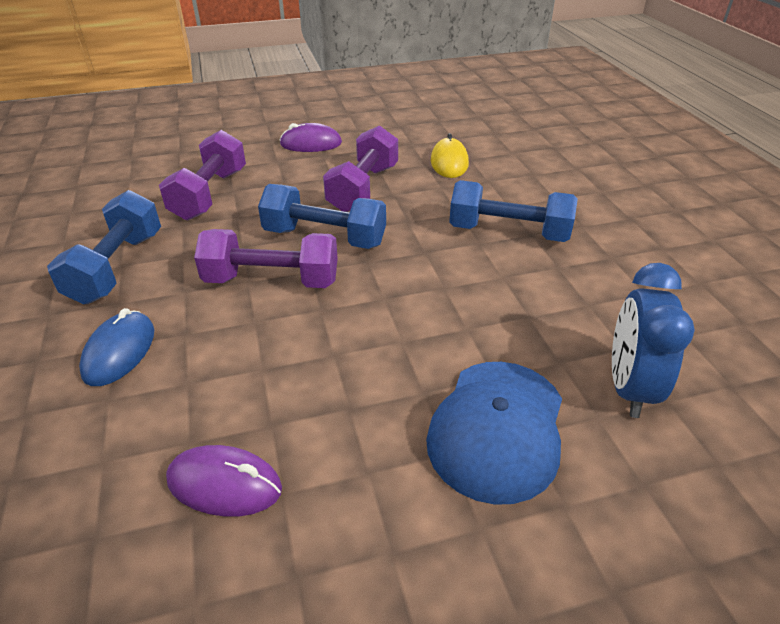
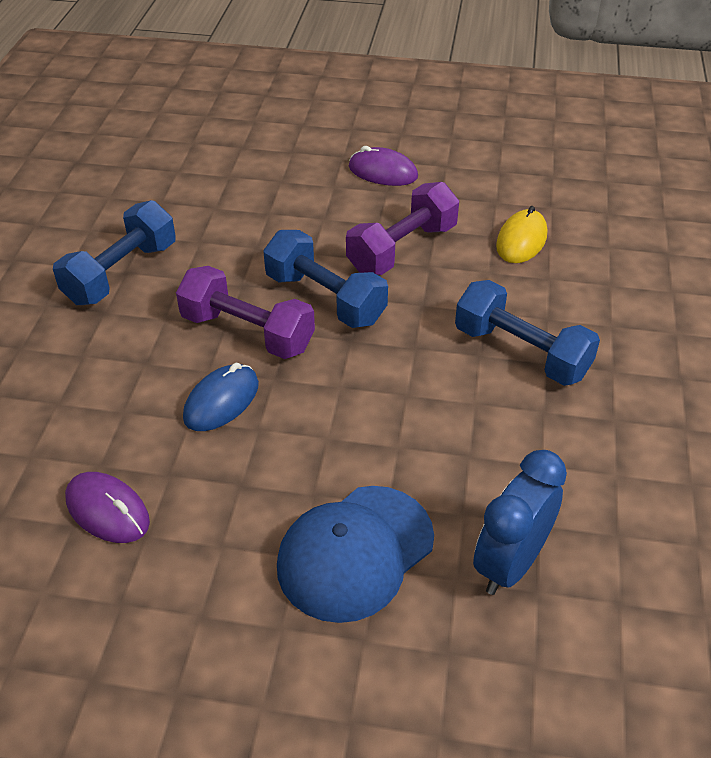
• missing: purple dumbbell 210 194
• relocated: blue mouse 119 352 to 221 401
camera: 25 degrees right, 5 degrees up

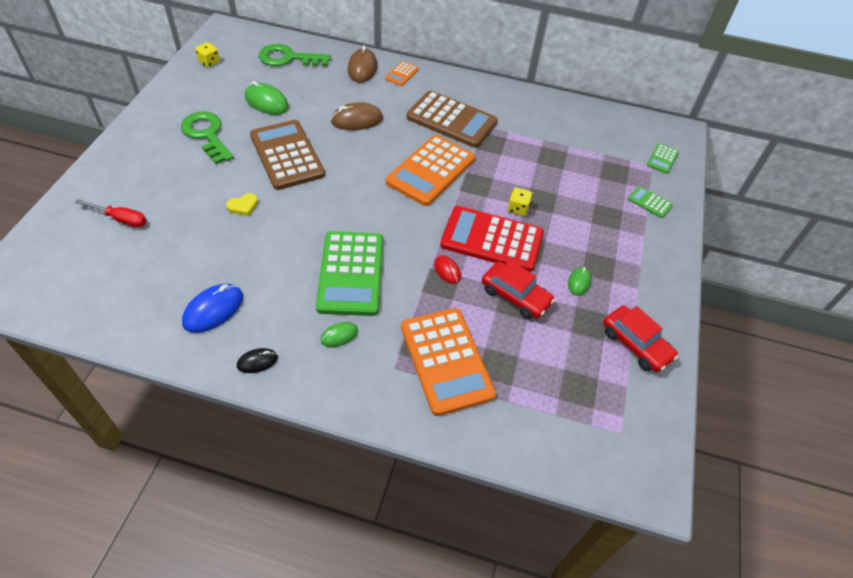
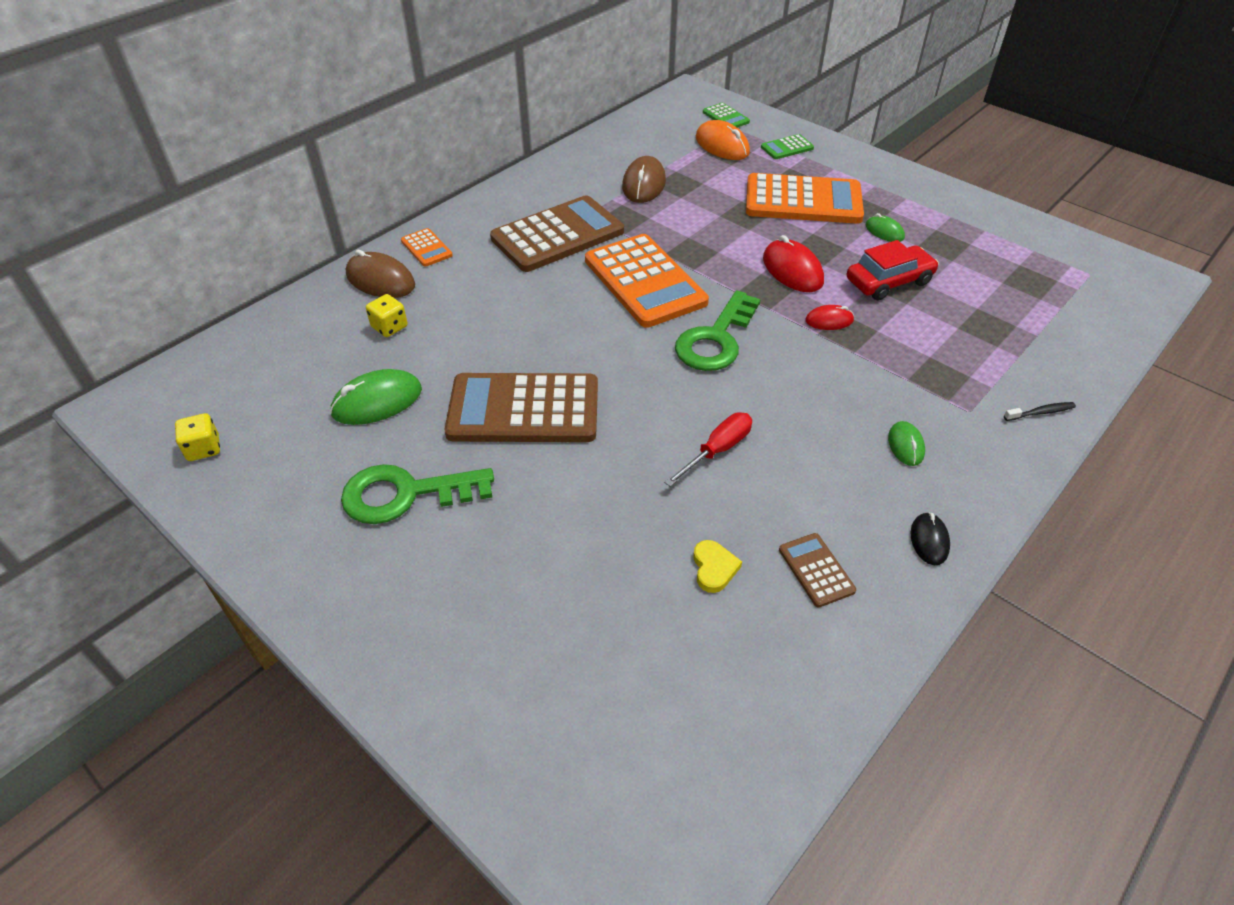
• relocated: green key 288 58 to 716 339
• relocated: brown mouse 357 120 to 644 184
• relocated: yellow dice 518 209 to 389 327
• relocated: yellow heart 243 206 to 714 568
• relocated: red screwdriver 121 219 to 717 450
• exchanged: red calculator 492 239 to red mouse 792 270
• missing: green calculator 351 273
• exchanged: blue mouse 213 310 to brown calculator 816 570
• missing: red car 636 344
• relocated: orange calculator 446 360 to 803 201
• appeared: orange mouse 722 145
• appeared: black toothbrush 1040 412
camera: 60 degrees left, 5 degrees down

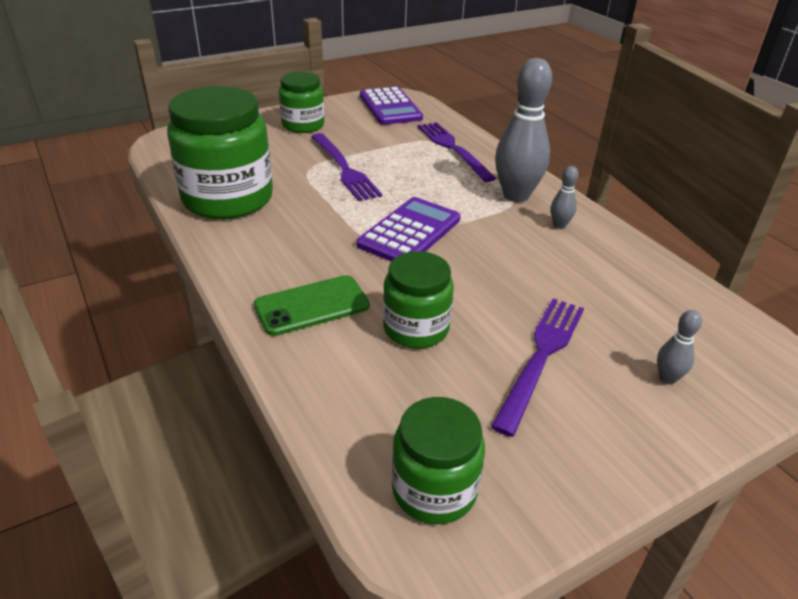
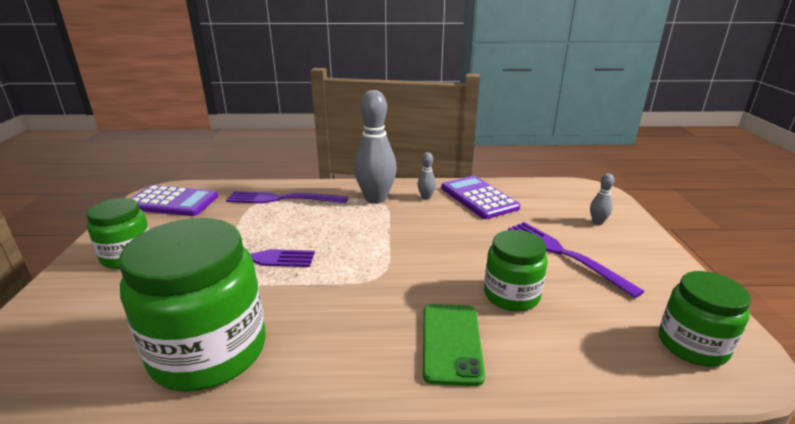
• relocated: purple calculator 410 232 to 479 198
camera: 60 degrees left, 10 degrees down

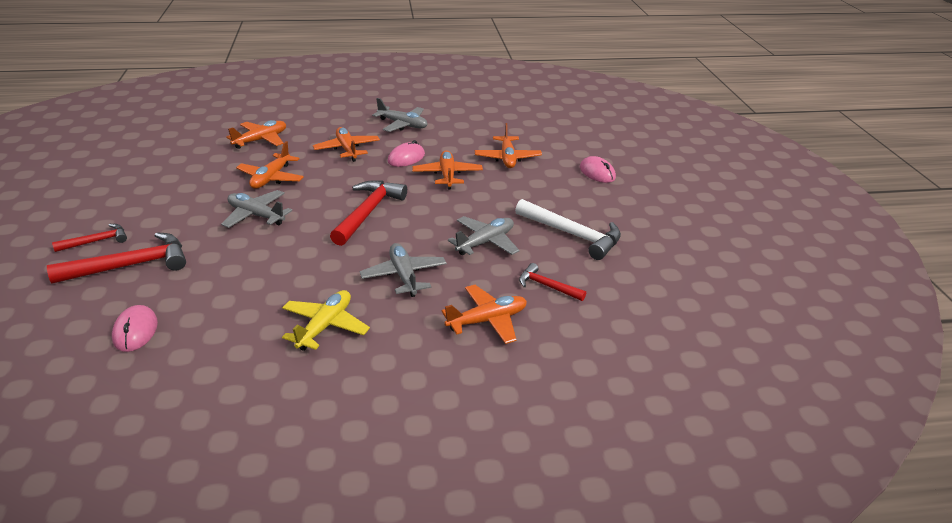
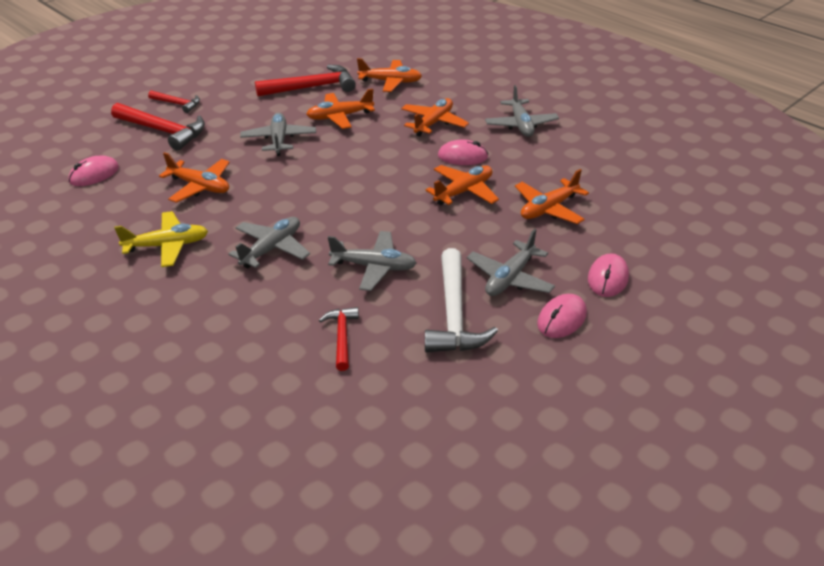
• relocated: red hammer 368 212 to 312 87
• relocated: orange plane 487 320 to 200 186
• appeared: grey plane 510 278
• appeared: pink mouse 561 319
camera: 55 degrees right, 5 degrees up

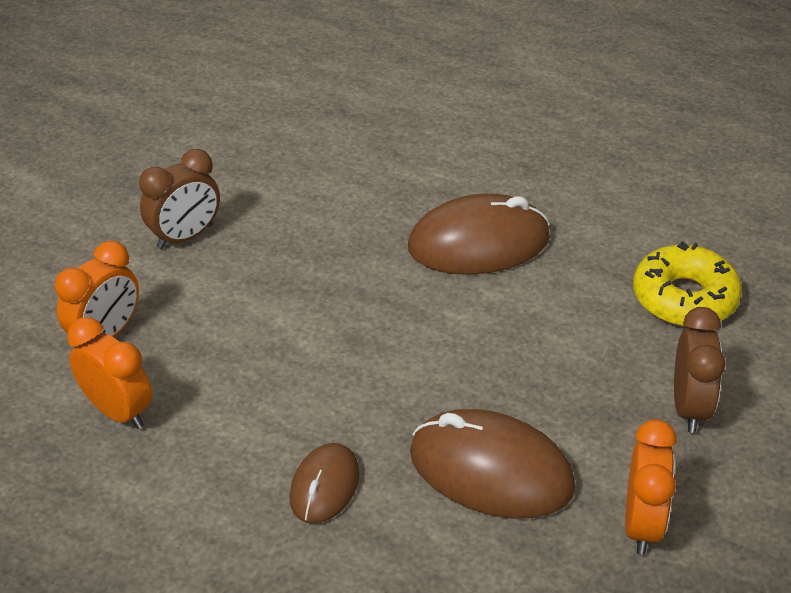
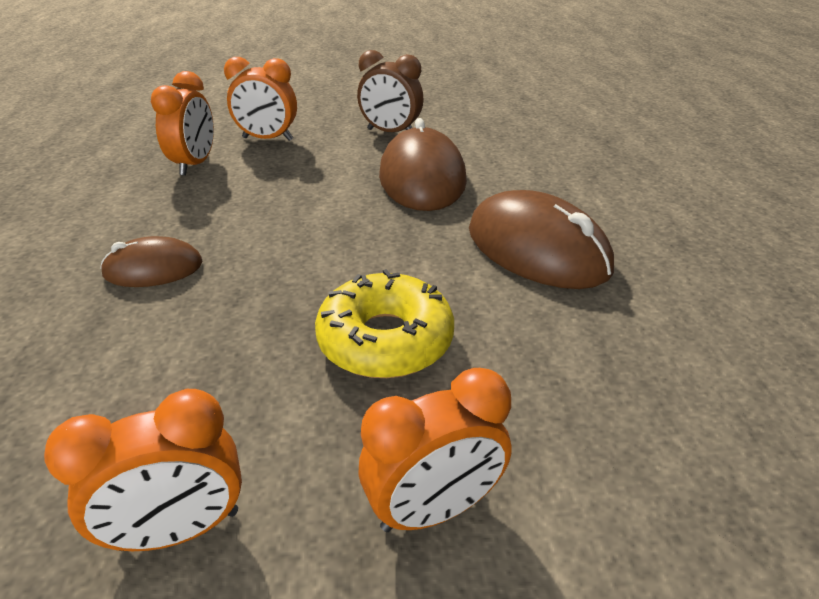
• relocated: yellow donut 684 298 to 385 340
• colour: brown clock 689 407 to orange clock 433 509
• relocated: brown mouse 491 470 to 422 178
camera: 60 degrees right, 5 degrees down

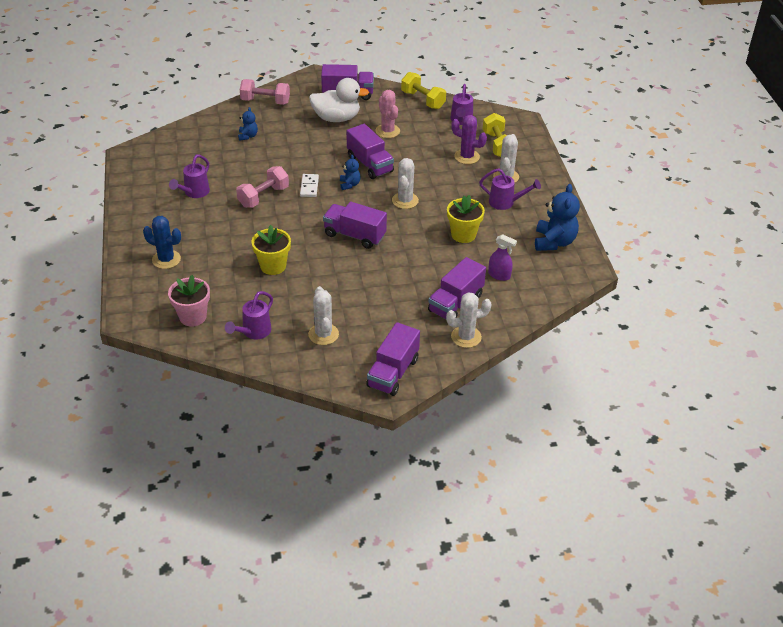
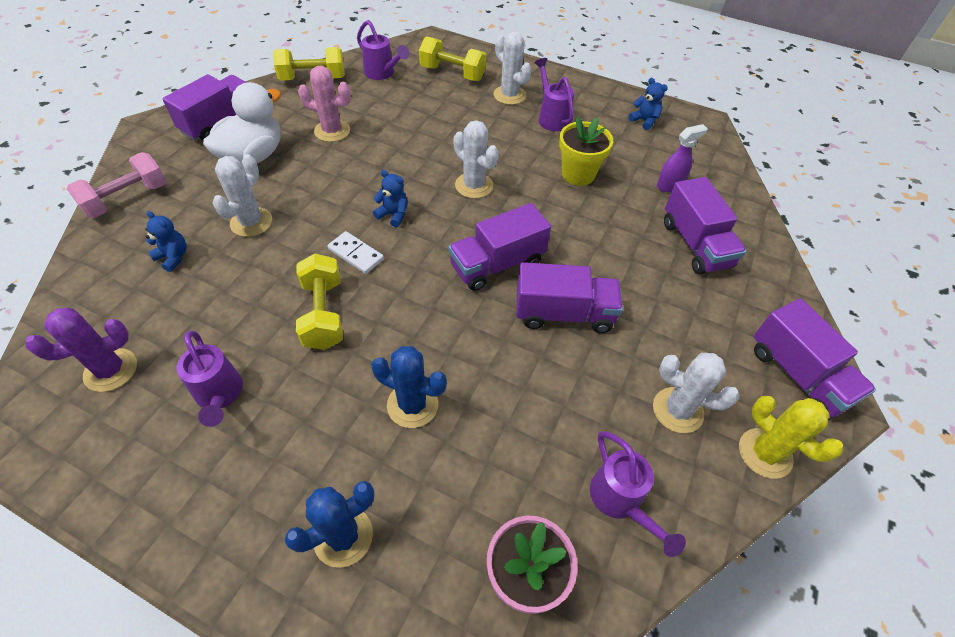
• relocated: purple cactus 466 157 to 111 370
• relocated: purple truck 370 164 to 563 313
• colour: pink dumbbell 263 197 to yellow dumbbell 323 314
• spun: purple watering can 505 203 = 551 117 75 degrees counterclockwise
• size: blue teddy bear 554 242 = 644 121 x0.53
• missing: yellow flower pot 273 266
• relocated: white cactus 466 337 to 251 222
• appeared: blue cactus 412 405
• appeared: yellow cactus 765 453
camera: 55 degrees left, 10 degrees up

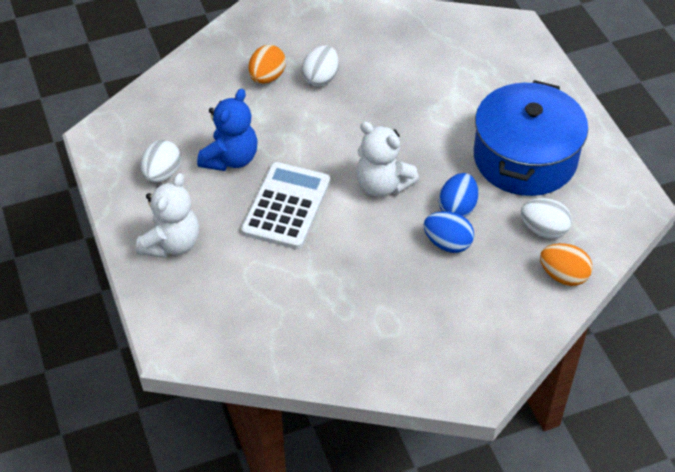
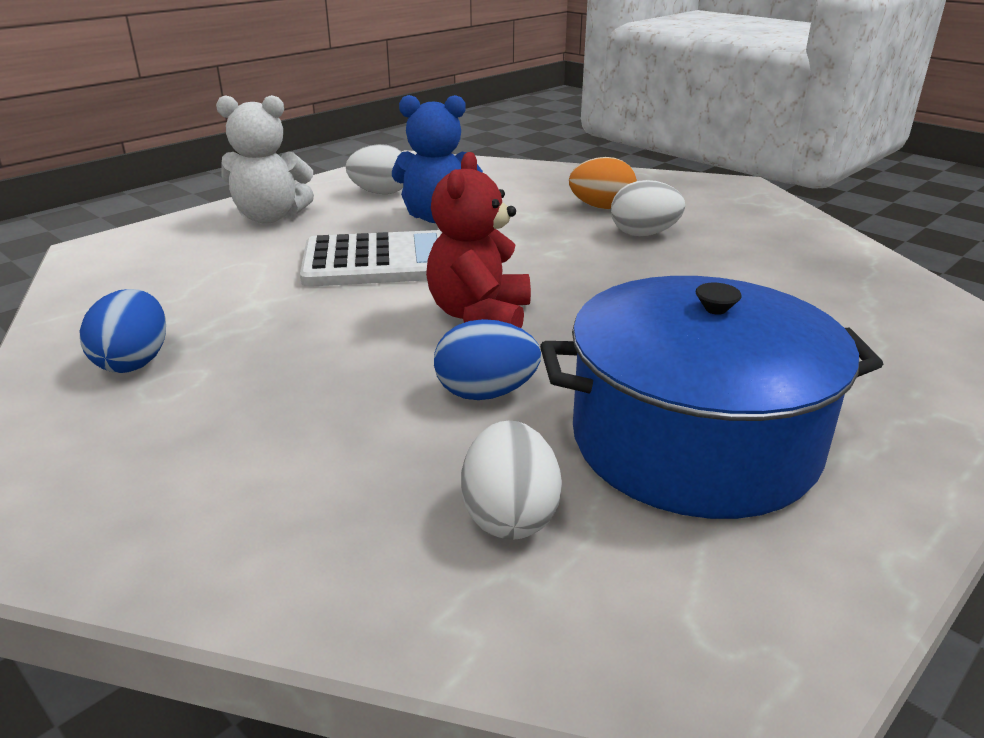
• colour: white teddy bear 382 185 to red teddy bear 480 316
• relocated: blue egg 447 243 to 134 362
• missing: orange egg 563 276
camera: 65 degrees right, 20 degrees down

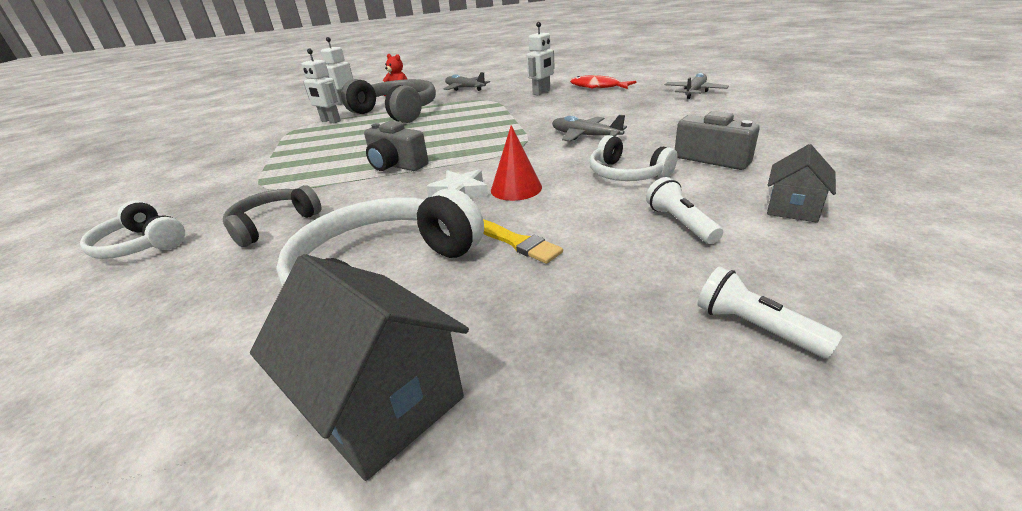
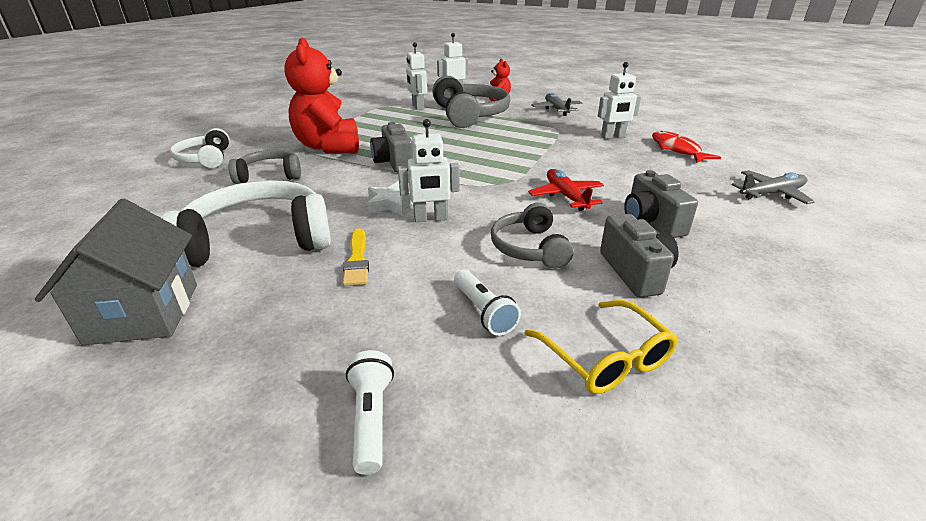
• colour: grey plane 585 136 to red plane 566 196
• exchanged: red cone 516 188 to white robot 430 218
• colour: white headphones 626 174 to grey headphones 529 248
• exchanged: grey house 793 208 to yellow glasses 605 358
• spun: white flashlight 680 223 = 484 312 135 degrees clockwise
• appeared: red teddy bear 329 147
• appeared: grey camera 651 222
camera: 35 degrees right, 0 degrees up

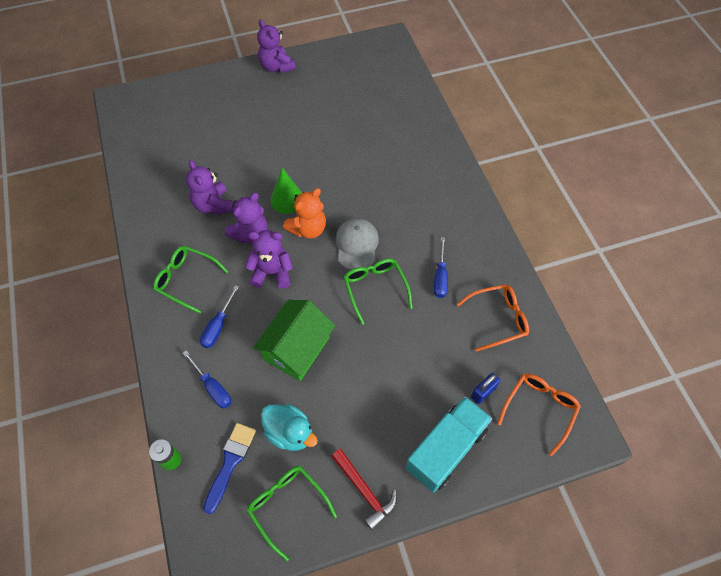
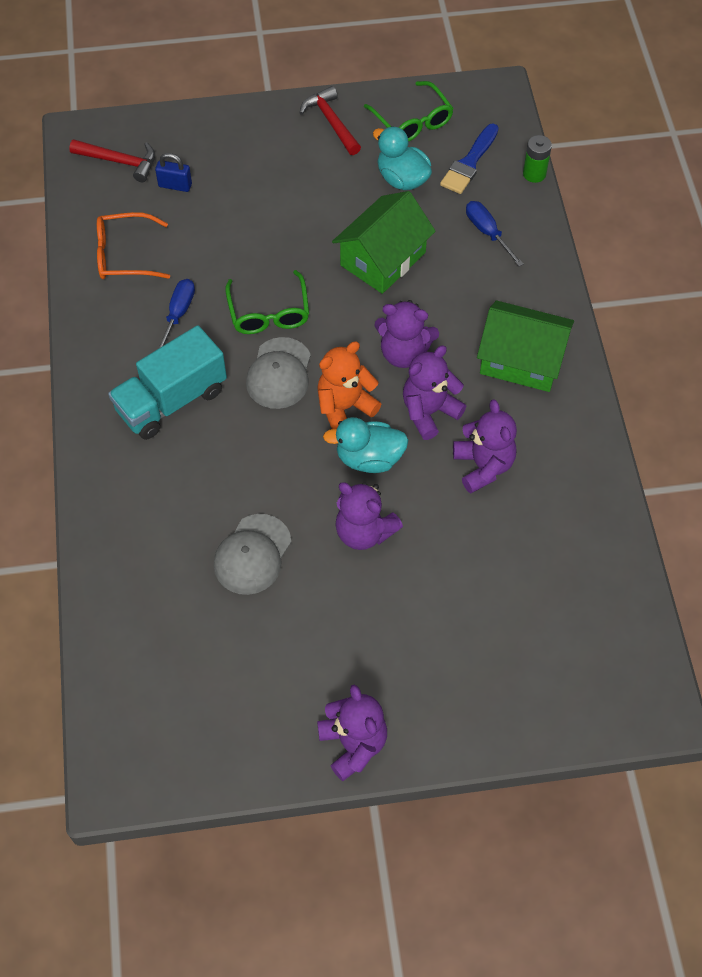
• exchanged: green cone 287 199 to turquoise duck 369 458
• exchanged: green glasses 187 280 to green house 521 360
• missing: blue screwdriver 218 326
• spun: blue padlock 483 392 = 175 185 45 degrees clockwise
• exchanged: orange glasses 539 410 to red hammer 120 161
• relocated: turquoise truck 446 449 to 171 400
• appeared: purple teddy bear 364 532
• appeared: grey cap 252 554
camera: 170 degrees left, 0 degrees up

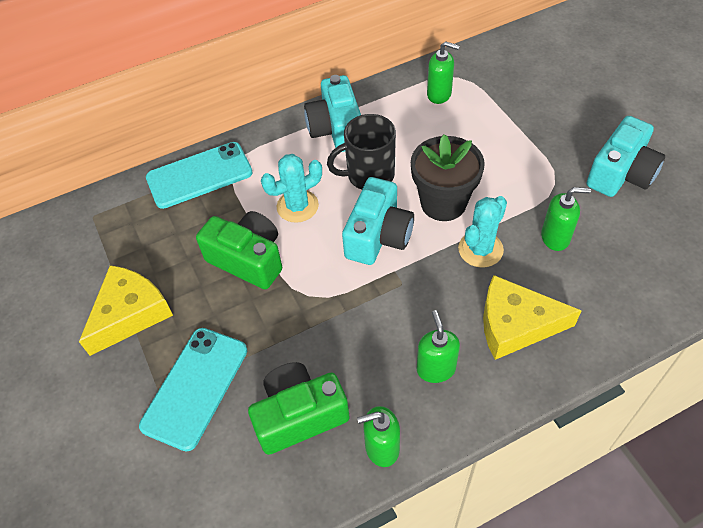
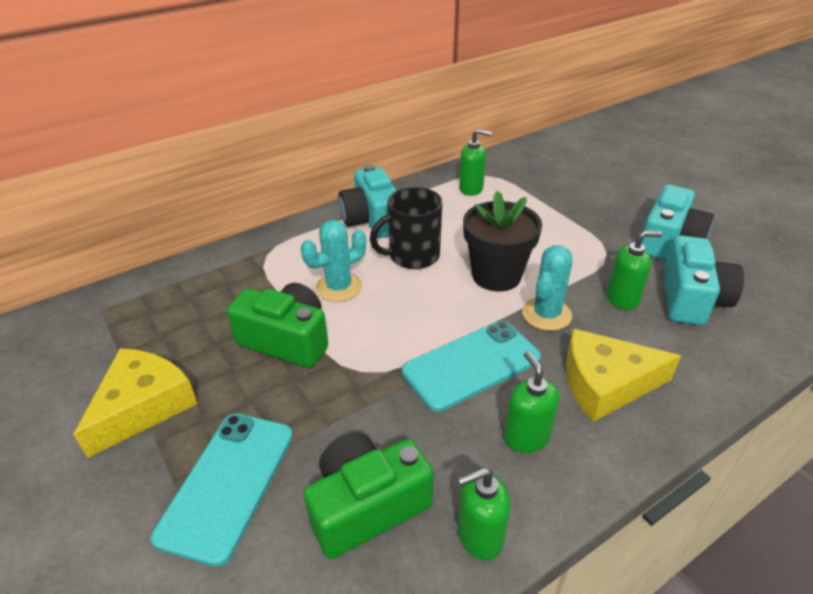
• relocated: turquoise phone 199 175 to 471 365
• relocated: turquoise camera 378 236 to 691 299
camera: 10 degrees left, 15 degrees down

